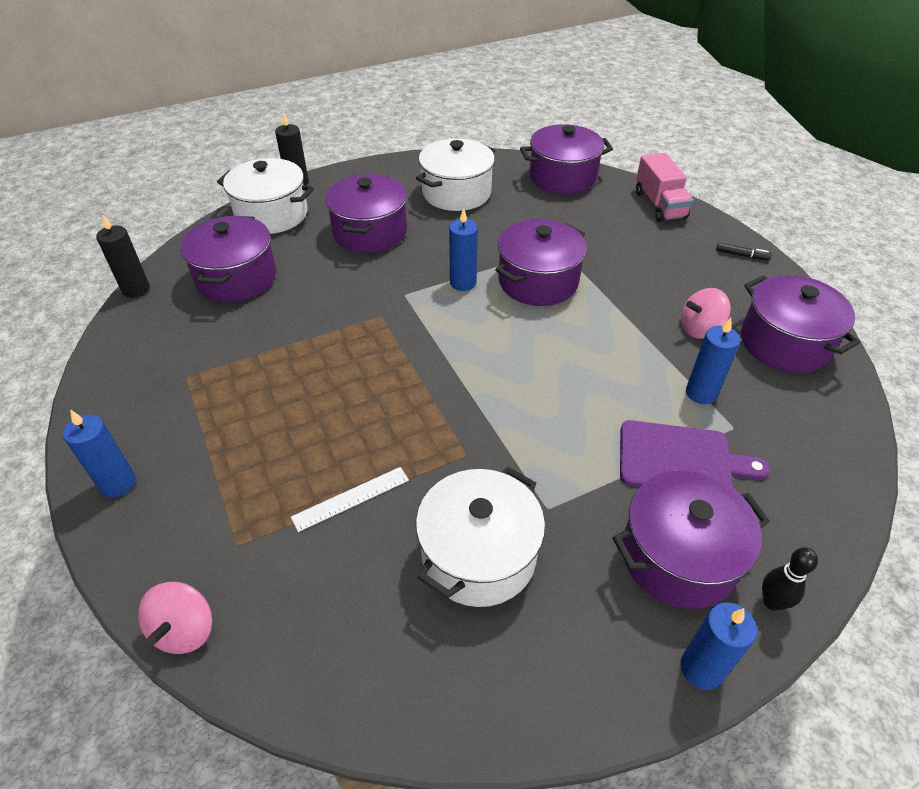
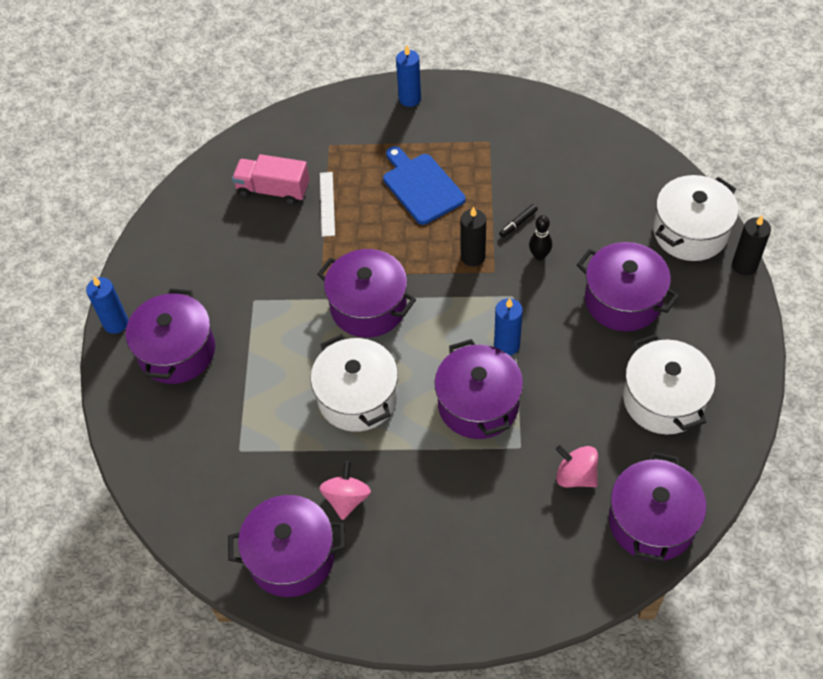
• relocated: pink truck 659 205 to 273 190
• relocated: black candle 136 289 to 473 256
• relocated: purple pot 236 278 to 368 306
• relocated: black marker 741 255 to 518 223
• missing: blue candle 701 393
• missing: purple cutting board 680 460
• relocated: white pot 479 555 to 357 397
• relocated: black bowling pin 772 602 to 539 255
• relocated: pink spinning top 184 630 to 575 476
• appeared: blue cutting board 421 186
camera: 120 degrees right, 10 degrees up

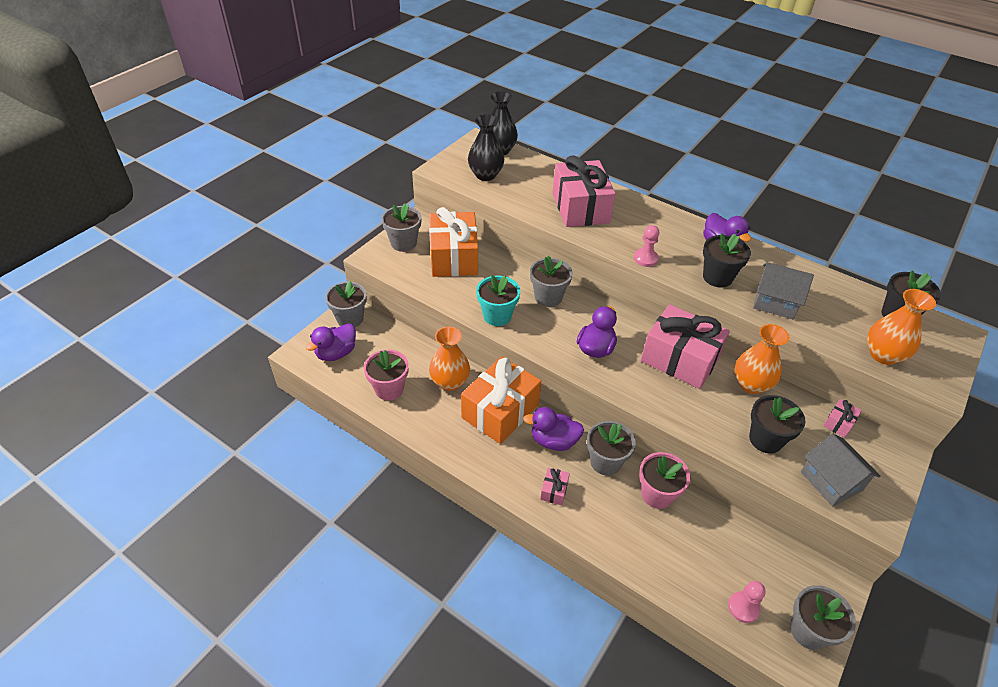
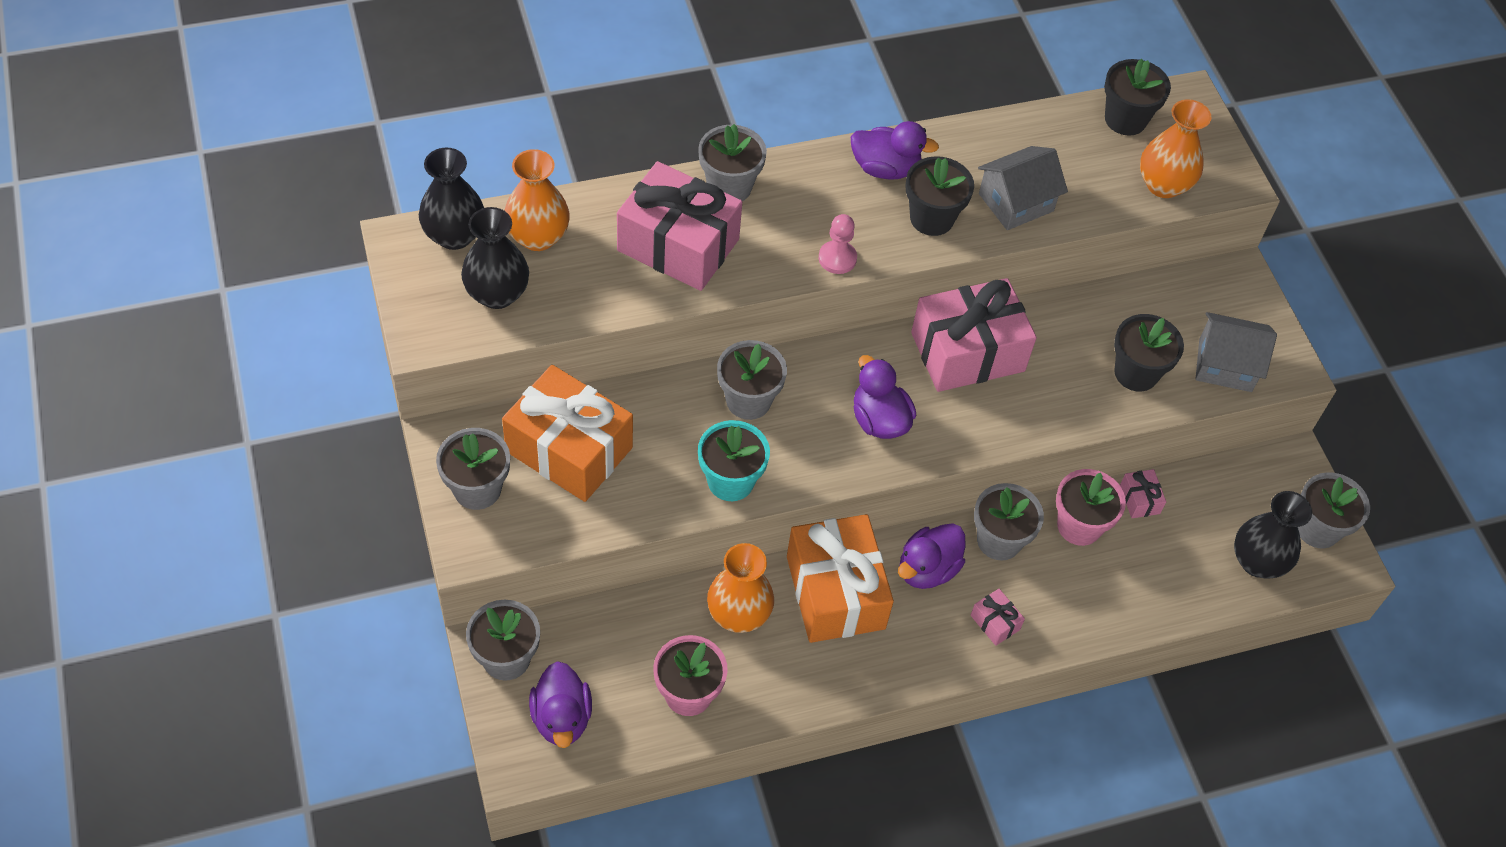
• relocated: orange vase 751 384 to 538 237
• relocated: pink gift 839 423 to 1139 499
• exchanged: pink pawn 743 607 to black vase 1257 562
• appeared: grey flower pot 729 186
camera: 55 degrees left, 10 degrees up

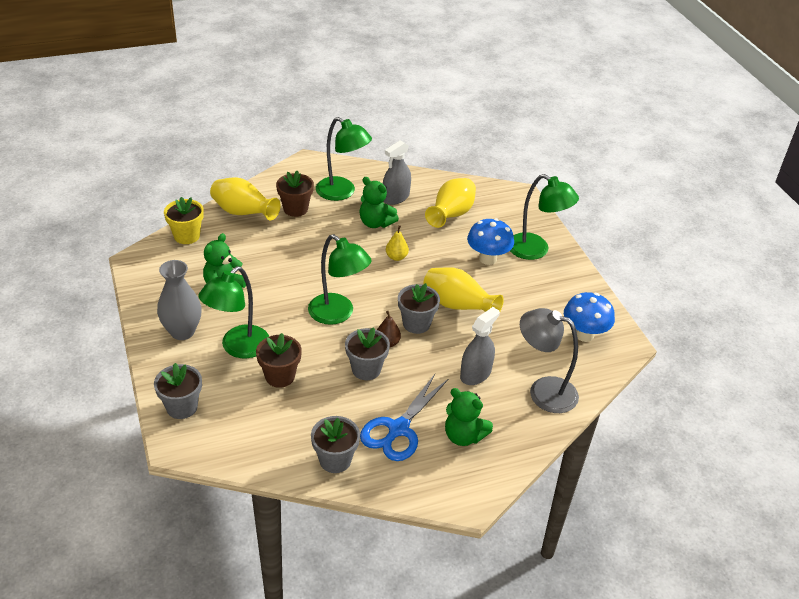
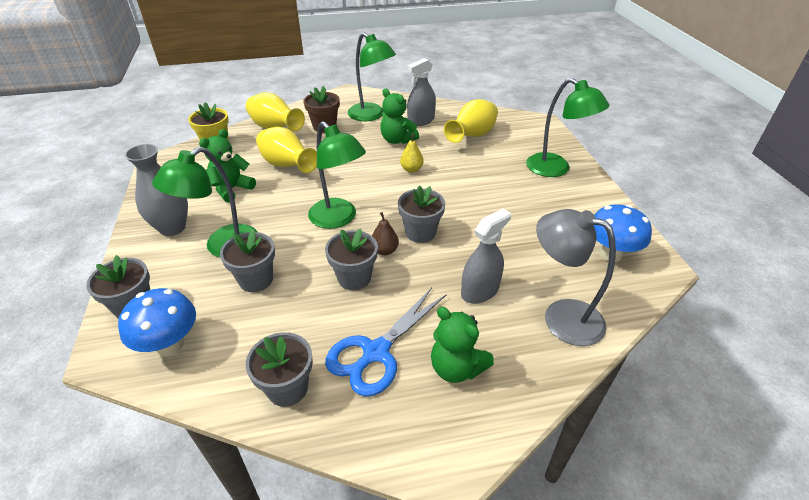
• relocated: blue mushroom 488 258 to 170 345
• relocated: yellow vase 457 306 to 287 166
• colour: brown flower pot 280 376 to grey flower pot 256 280
camera: 10 degrees right, 0 degrees up

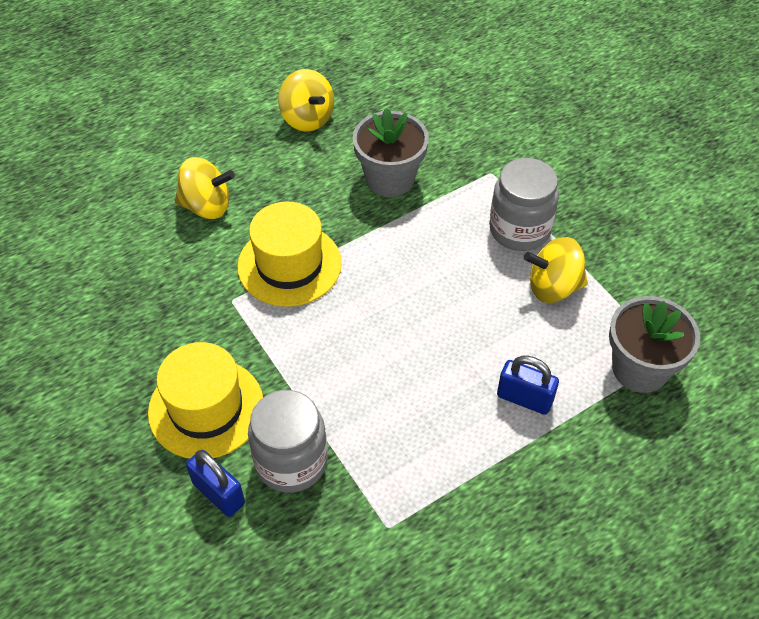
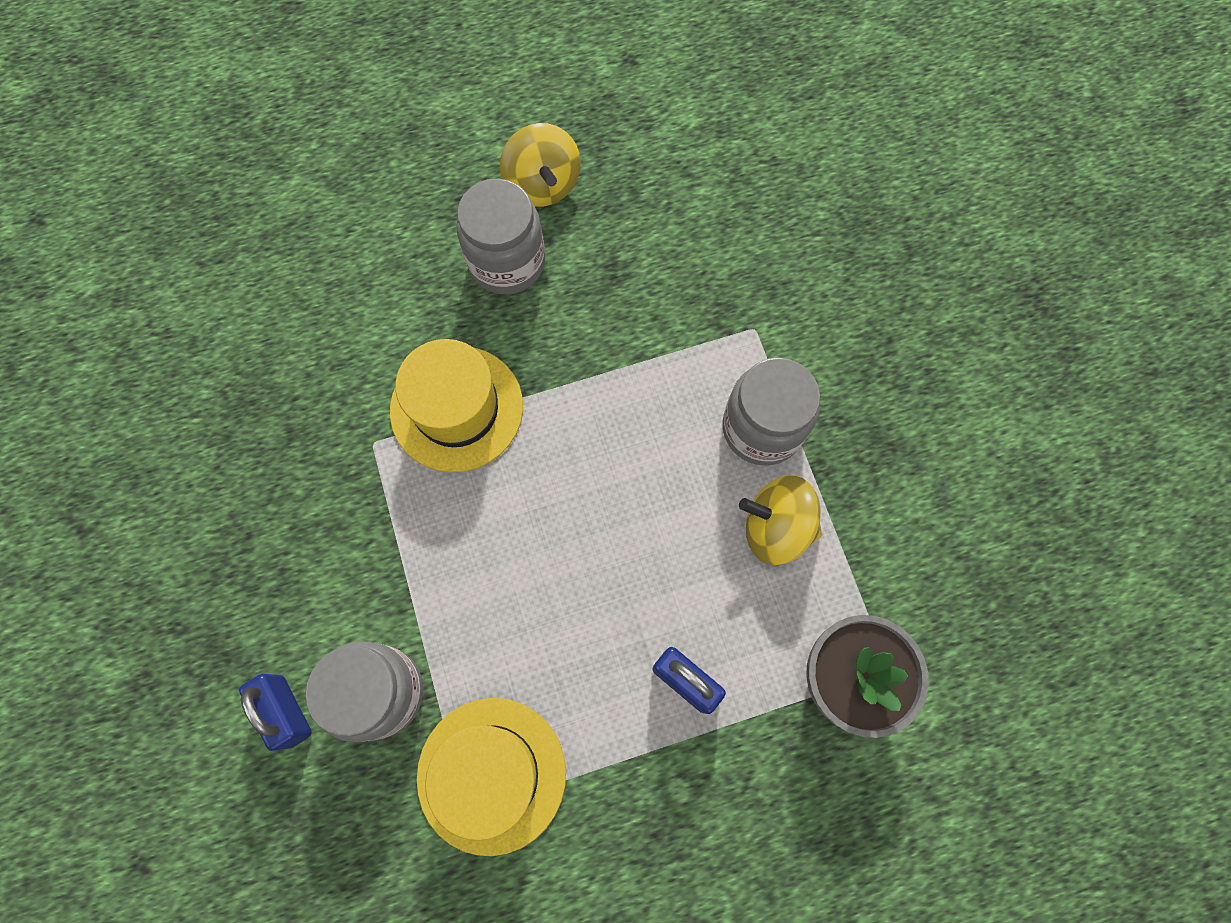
• missing: grey flower pot 390 179
• missing: yellow spinning top 207 206
• relocated: yellow hat 206 408 to 491 775
• appeared: grey jar 507 262
camera: 15 degrees right, 20 degrees up

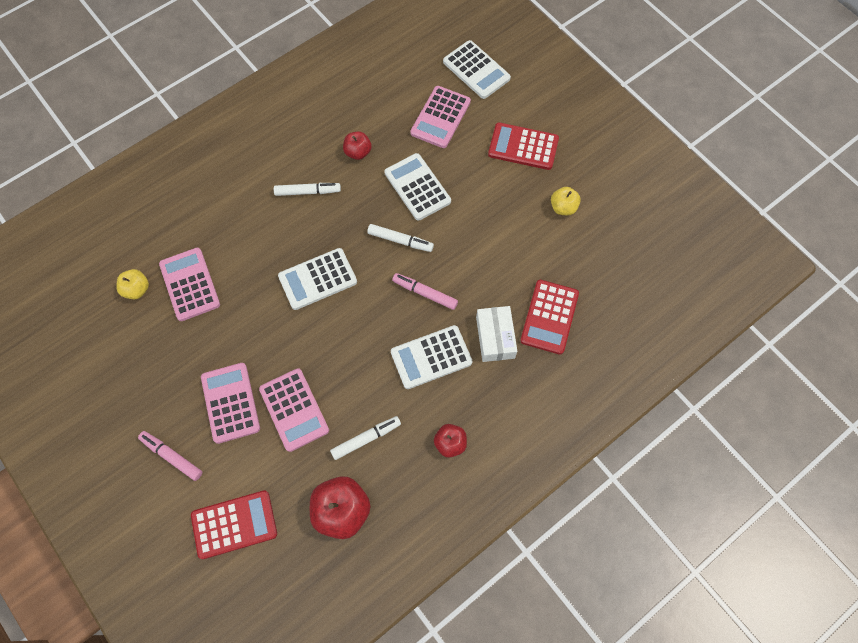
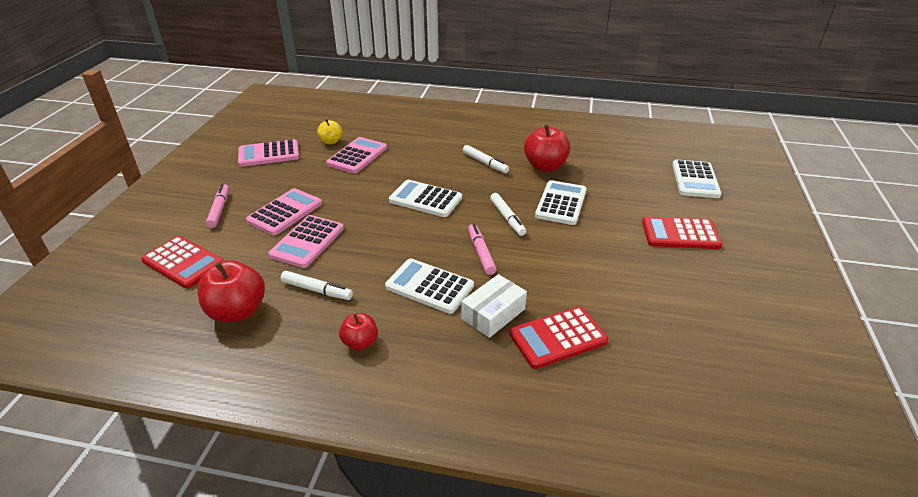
• relocated: pink calculator 440 117 to 269 154
• spun: red calculator 523 147 = 680 234 60 degrees counterclockwise
• size: red apple 358 152 = 545 166 x1.75
• missing: yellow apple 563 207
camera: 50 degrees right, 30 degrees down

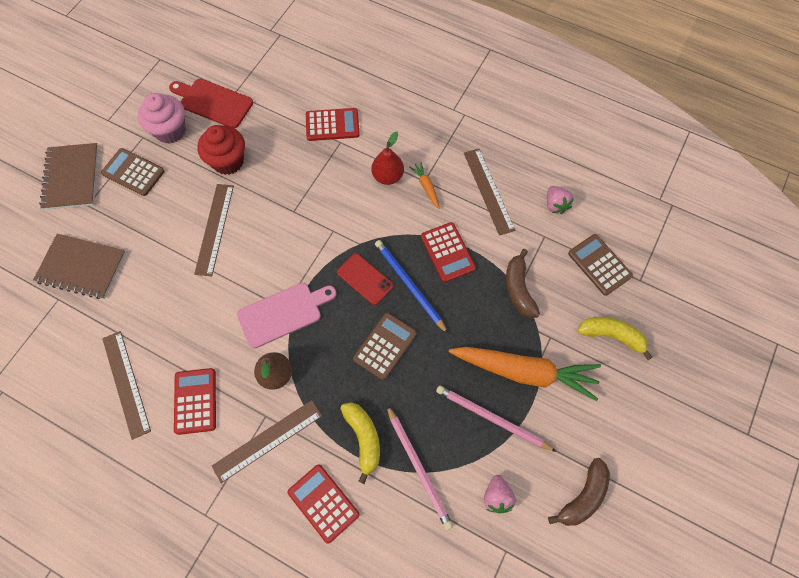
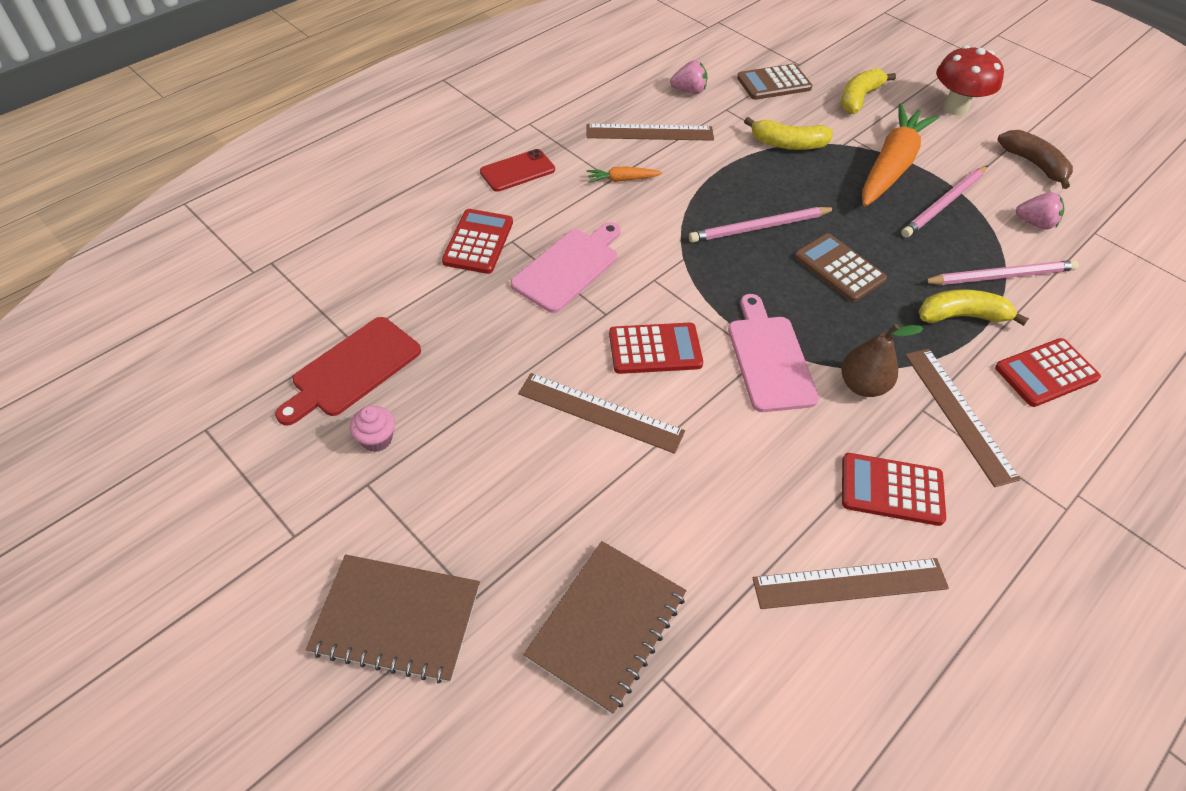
• size: pink cupcake 170 131 = 377 439 x0.53
• missing: red cupcake 228 161
• missing: red pear 388 176
• missing: brown calculator 133 172
• relocated: red calculator 447 252 to 655 349
• colour: blue pencil 409 285 to pink pencil 759 227
• colour: brown banana 518 289 to yellow banana 788 144
• relocated: red phone 365 279 to 517 171
• appeared: red mushroom 955 108
• appeared: pink cutting board 568 267
camera: 75 degrees left, 15 degrees down

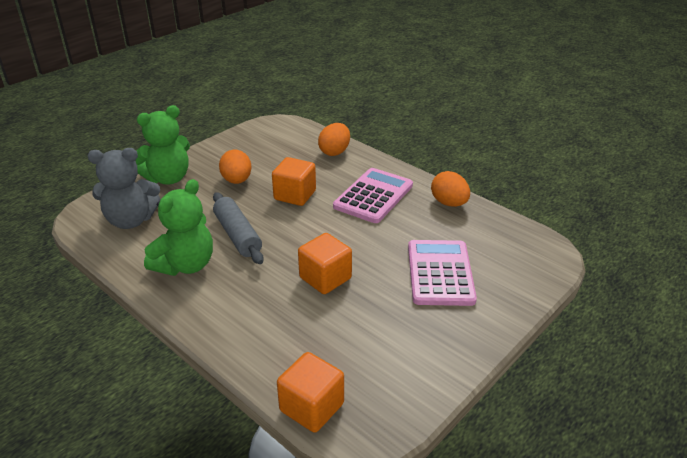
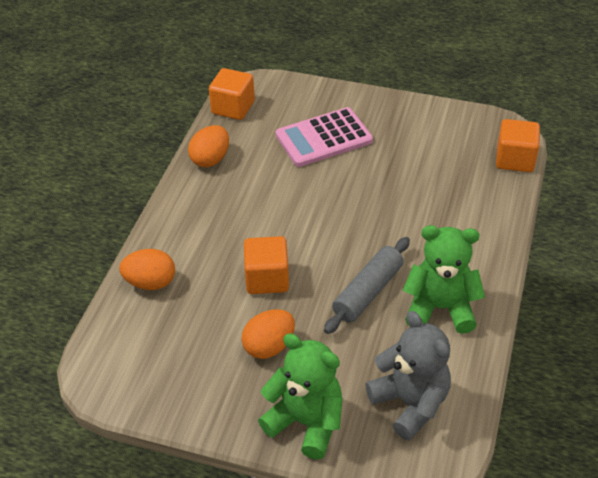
• missing: pink calculator 373 196
• relocated: orange cube 325 278 to 233 107
camera: 115 degrees left, 10 degrees up

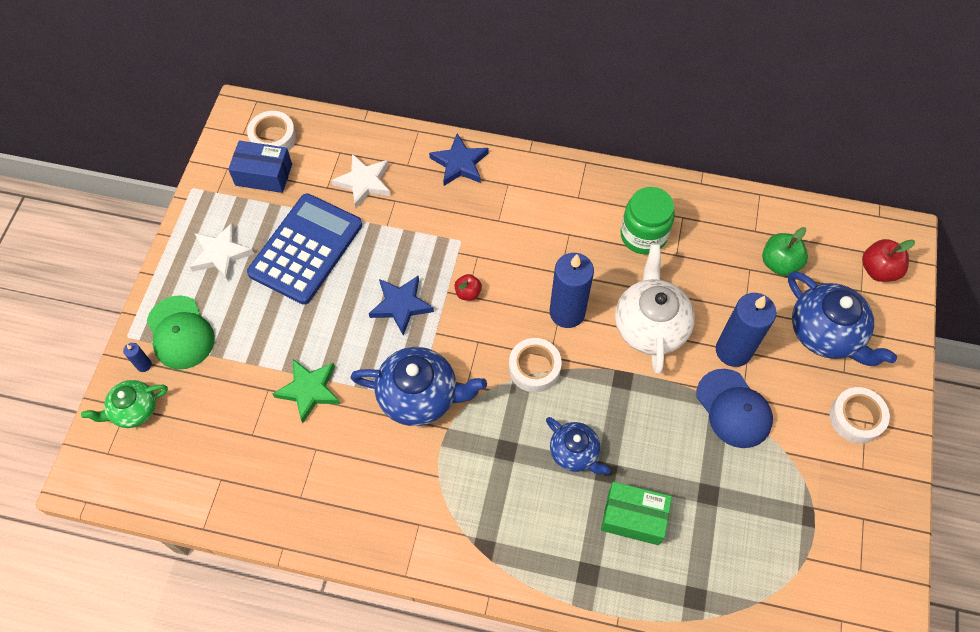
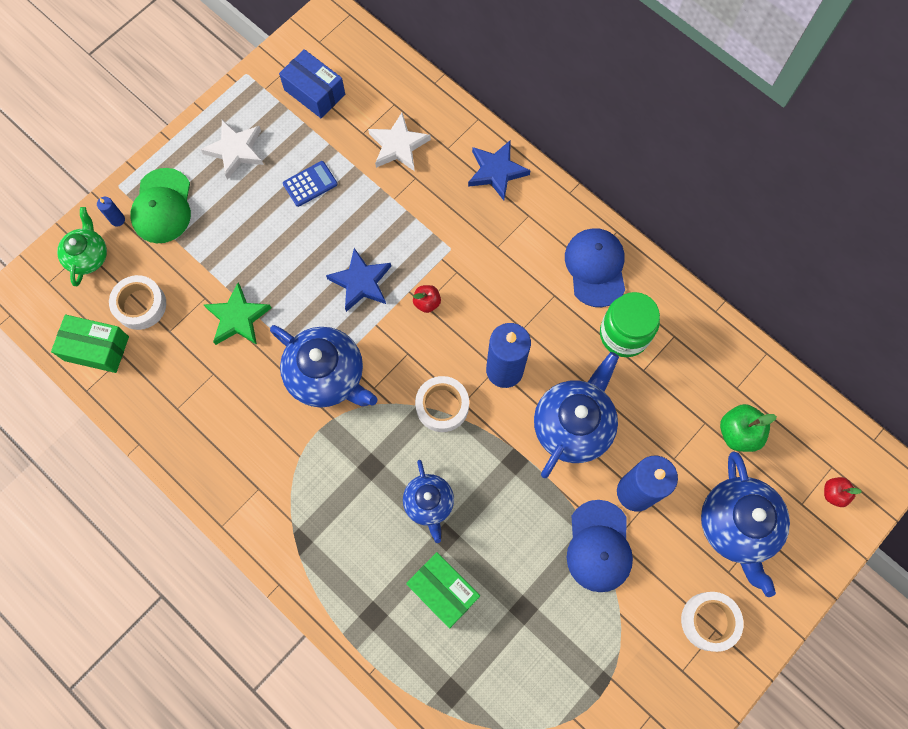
• relocated: white tape 273 138 to 140 305
• size: blue calculator 306 249 = 310 184 x0.43
• size: red apple 878 270 = 834 493 x0.62
• colour: white teapot 650 325 to blue teapot 573 424
• spun: green teapot 133 410 = 88 256 90 degrees clockwise
• appeared: blue cap 595 267
• appeared: green box 96 348
camera: 30 degrees right, 10 degrees up

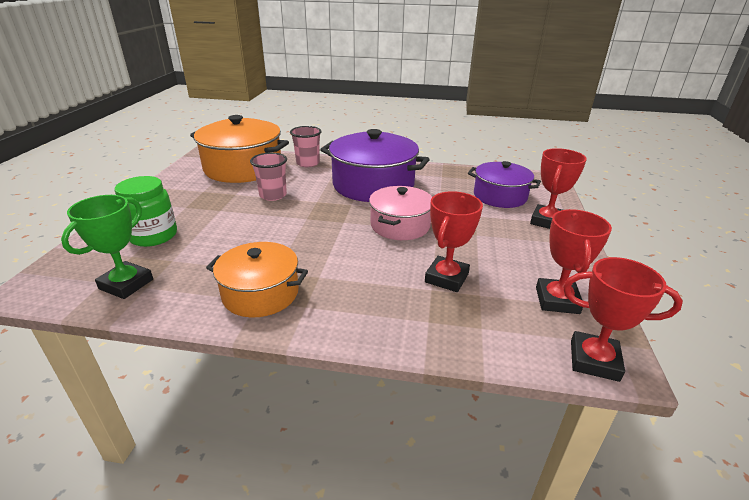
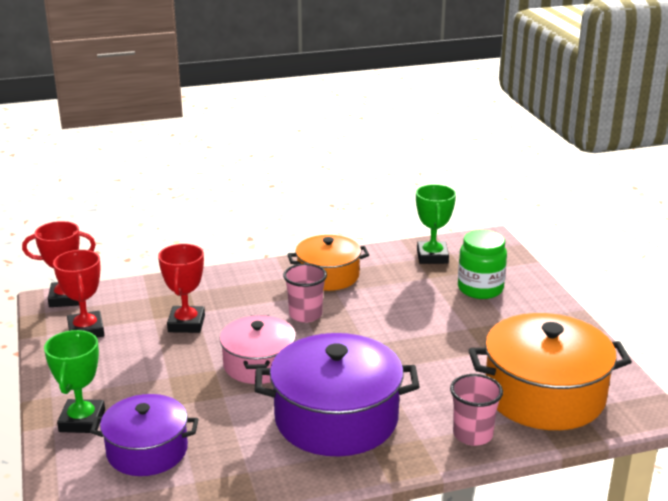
• colour: red trophy 547 221 to green trophy 82 421
• relocated: pink cup 273 195 to 305 315
camera: 155 degrees right, 5 degrees down

